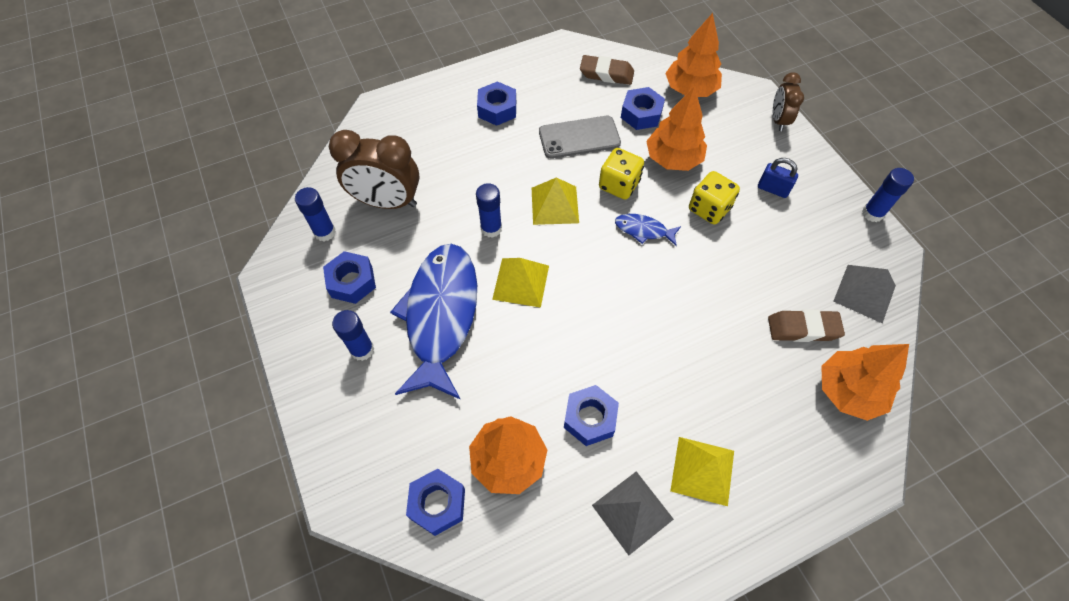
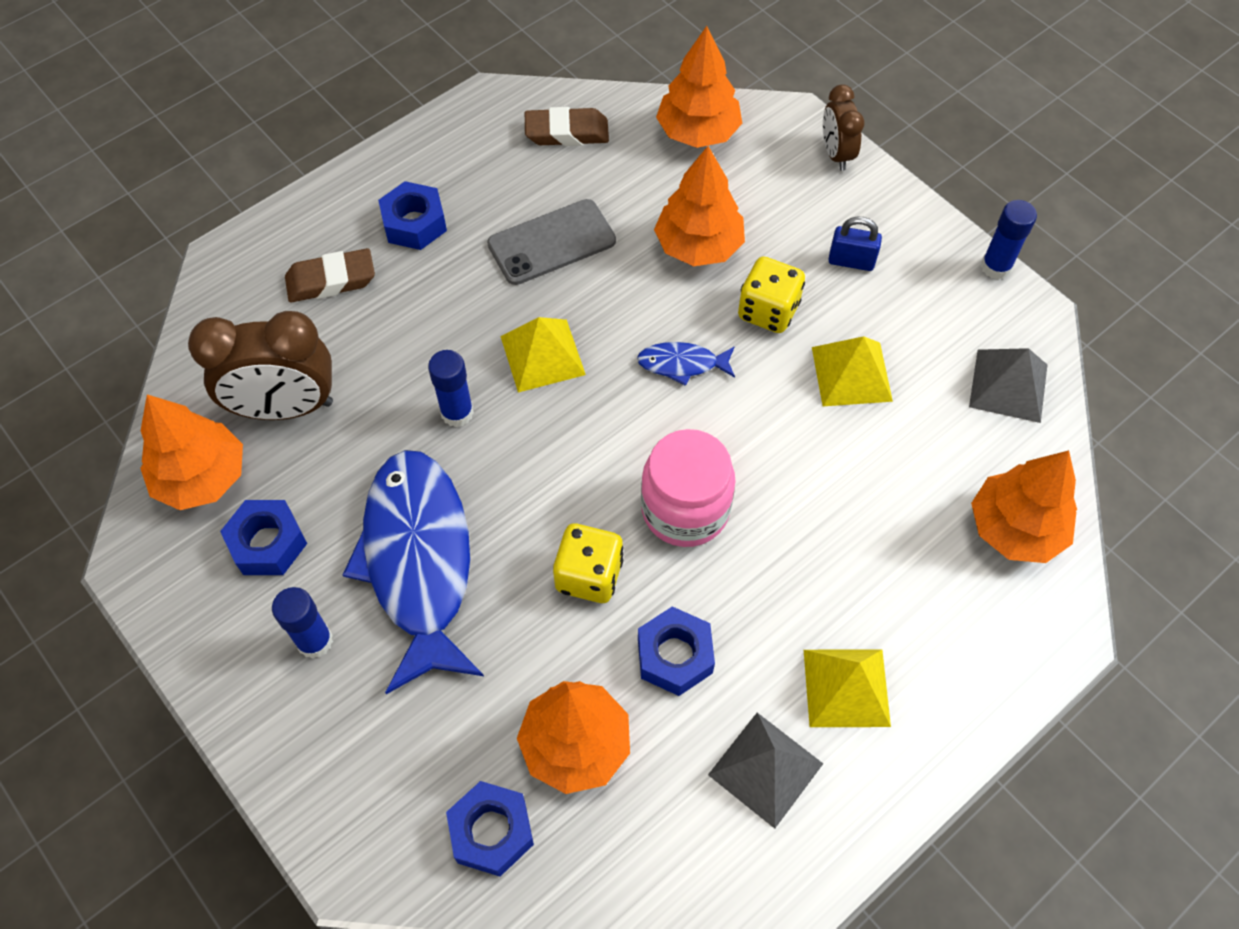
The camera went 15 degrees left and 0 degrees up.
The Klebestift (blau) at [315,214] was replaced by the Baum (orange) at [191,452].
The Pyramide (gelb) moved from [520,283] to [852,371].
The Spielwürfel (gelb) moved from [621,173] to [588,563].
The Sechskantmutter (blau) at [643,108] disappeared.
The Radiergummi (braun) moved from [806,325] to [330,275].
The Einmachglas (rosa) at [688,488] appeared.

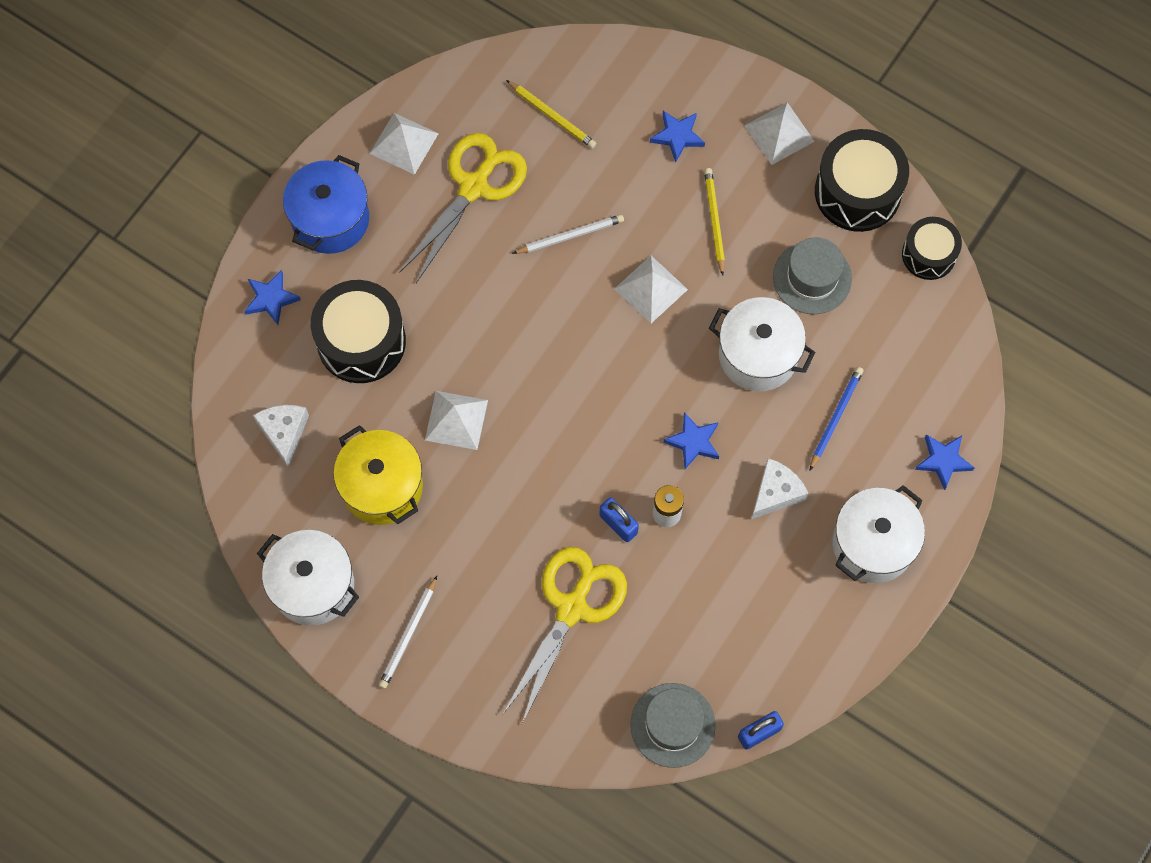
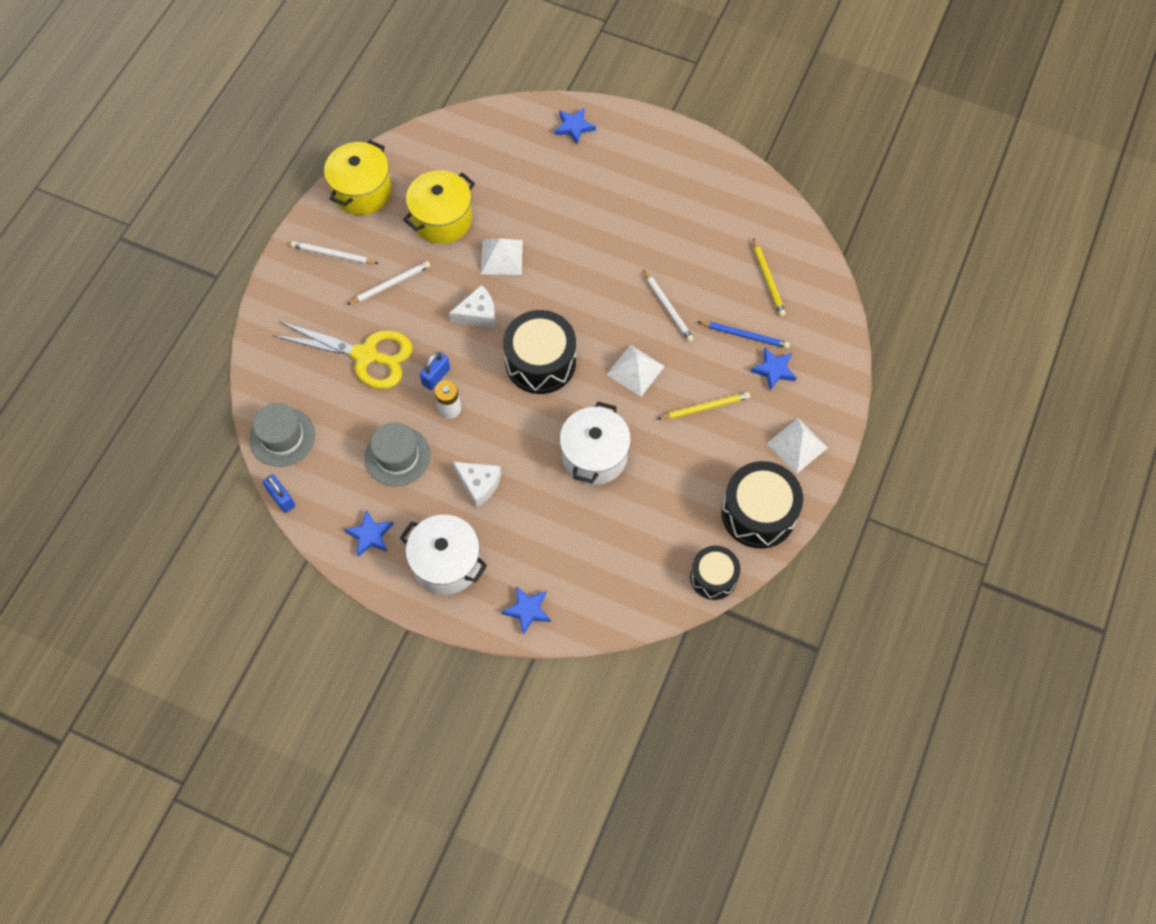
The camera went 80 degrees right and 5 degrees down.
The Käse (weiß) moved from [281,436] to [472,306].
The Kochtopf (weiß) at [308,578] became the Kochtopf (gelb) at [358,177].
The Kochtopf (blau) at [326,204] disappeared.
The Trommel (schwarz) moved from [358,331] to [539,352].
The Pyramide (weiß) at [404,144] disappeared.
The Schere (gelb) at [463,208] disappeared.
The Bleistift (gelb) at [551,114] turned 45 degrees counterclockwise.
The Stern (blau) moved from [691,440] to [368,533].
The Hut (grau) moved from [812,275] to [398,454].
The Bleistift (blau) moved from [837,418] to [744,335].
The Bleistift (weiß) at [388,283] appeared.

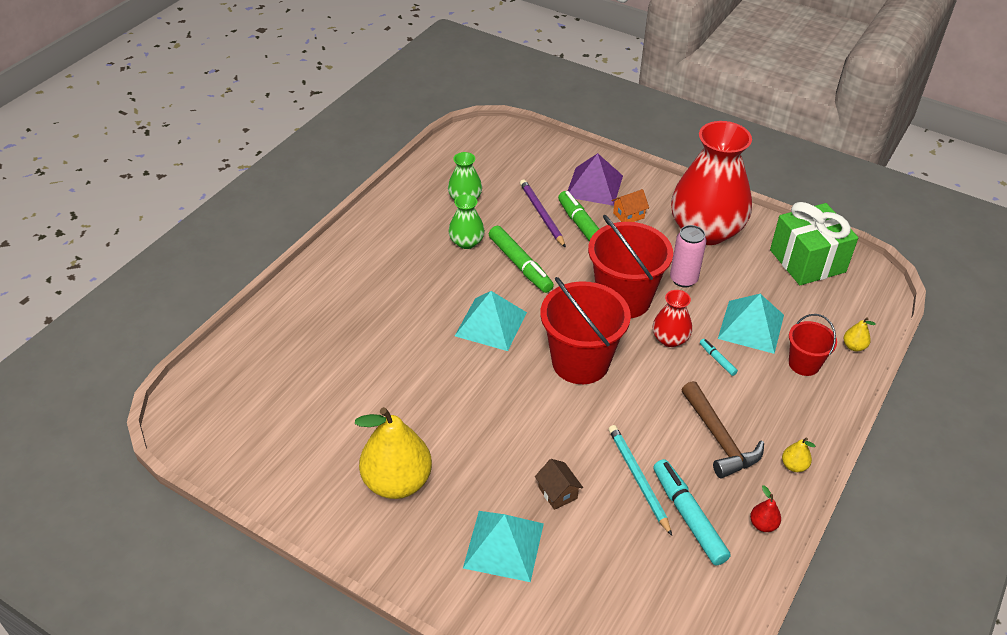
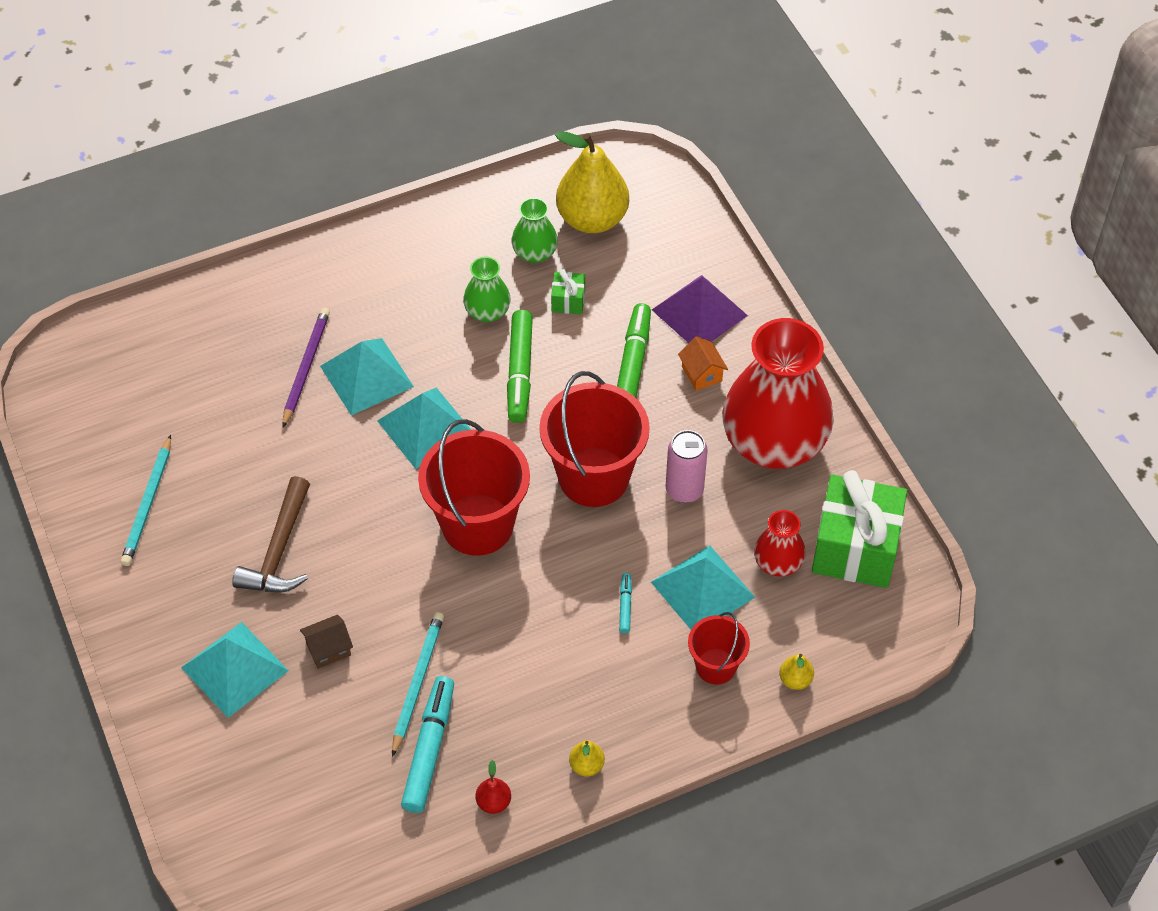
The camera went 35 degrees right and 10 degrees up.
The Birne (gelb) moved from [393,453] to [592,182].
The Bleistift (lila) moved from [543,213] to [306,367].
The Haus (braun) at [559,484] turned 60 degrees clockwise.
The Haus (orange) at [630,205] turned 60 degrees clockwise.
The Vase (rot) moved from [672,318] to [780,543].
The Hammer (braun) moved from [723,430] to [271,534].
The Bleistift (türkis) at [145,500] appeared.
The Pyramide (türkis) at [367,377] appeared.
The Geschenk (grün) at [568,291] appeared.

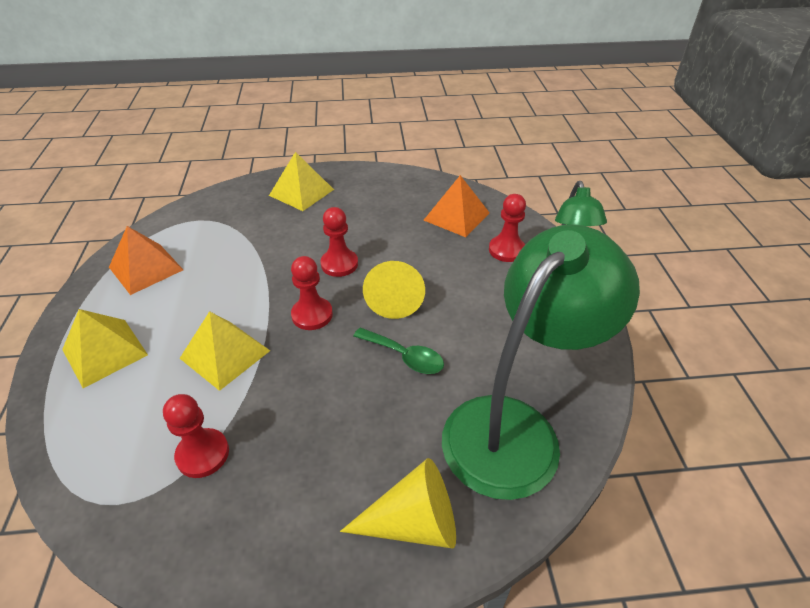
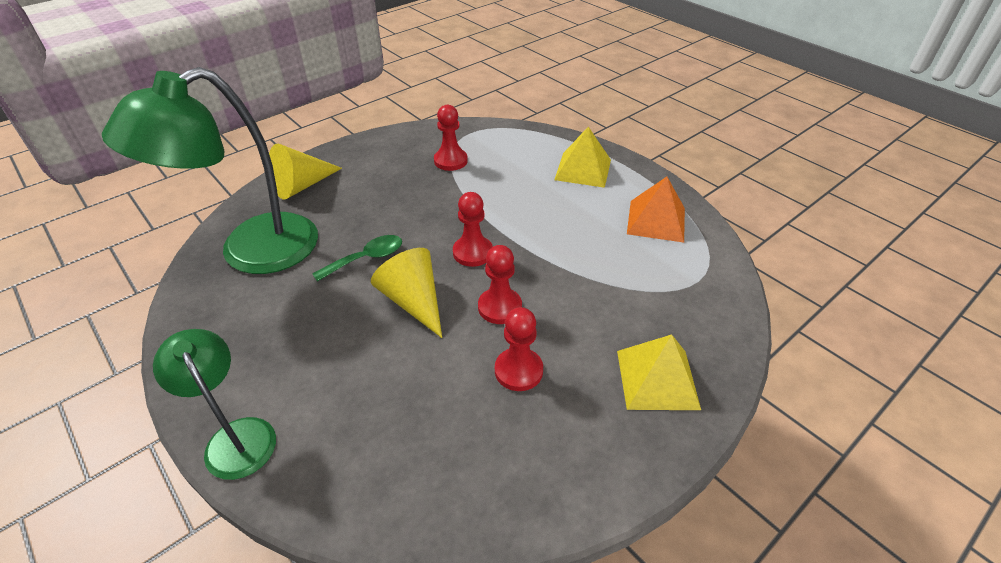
The camera went 145 degrees right and 0 degrees up.
The Pyramide (gelb) at [225,351] disappeared.
The Löffel (grün) at [398,351] turned 150 degrees clockwise.
The Pyramide (orange) at [457,206] disappeared.
The Lampe (grün) at [541,362] turned 45 degrees clockwise.
The Bauer (rot) moved from [507,228] to [519,349].

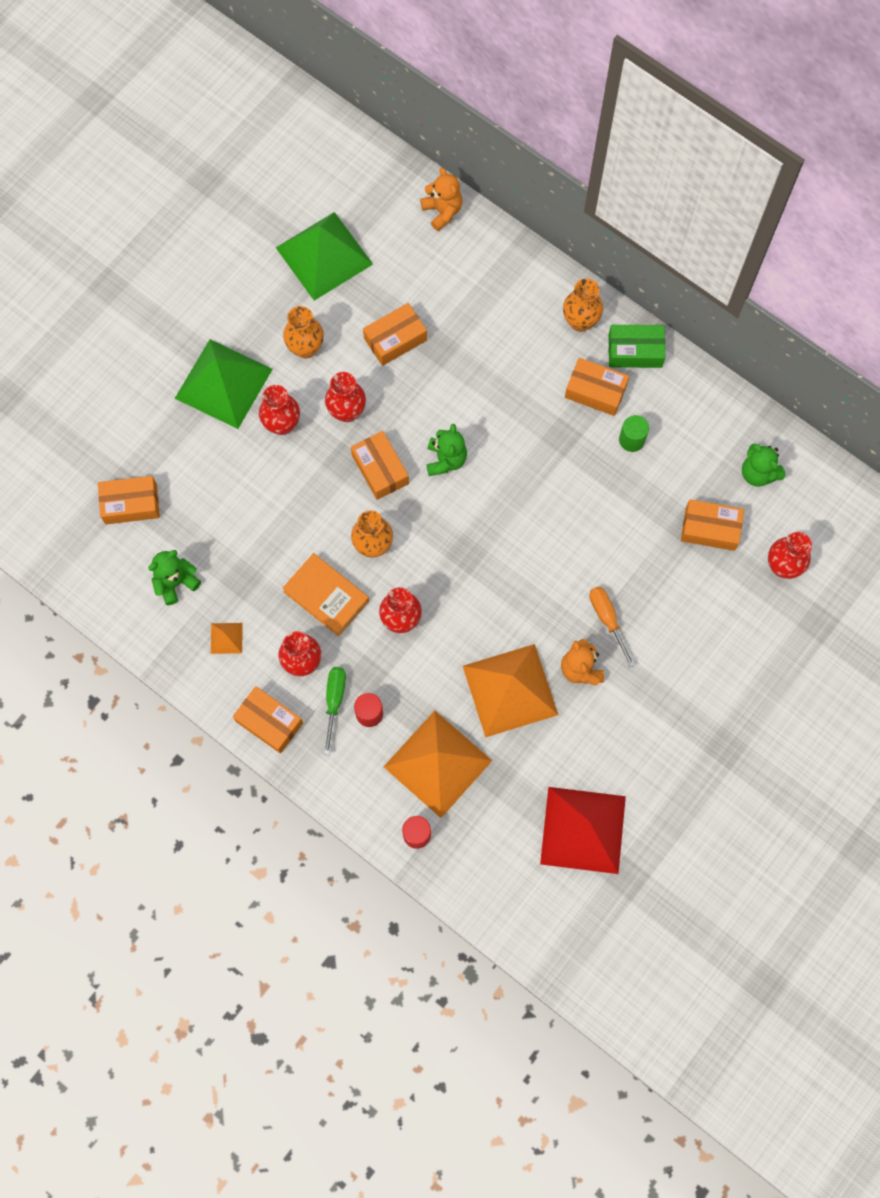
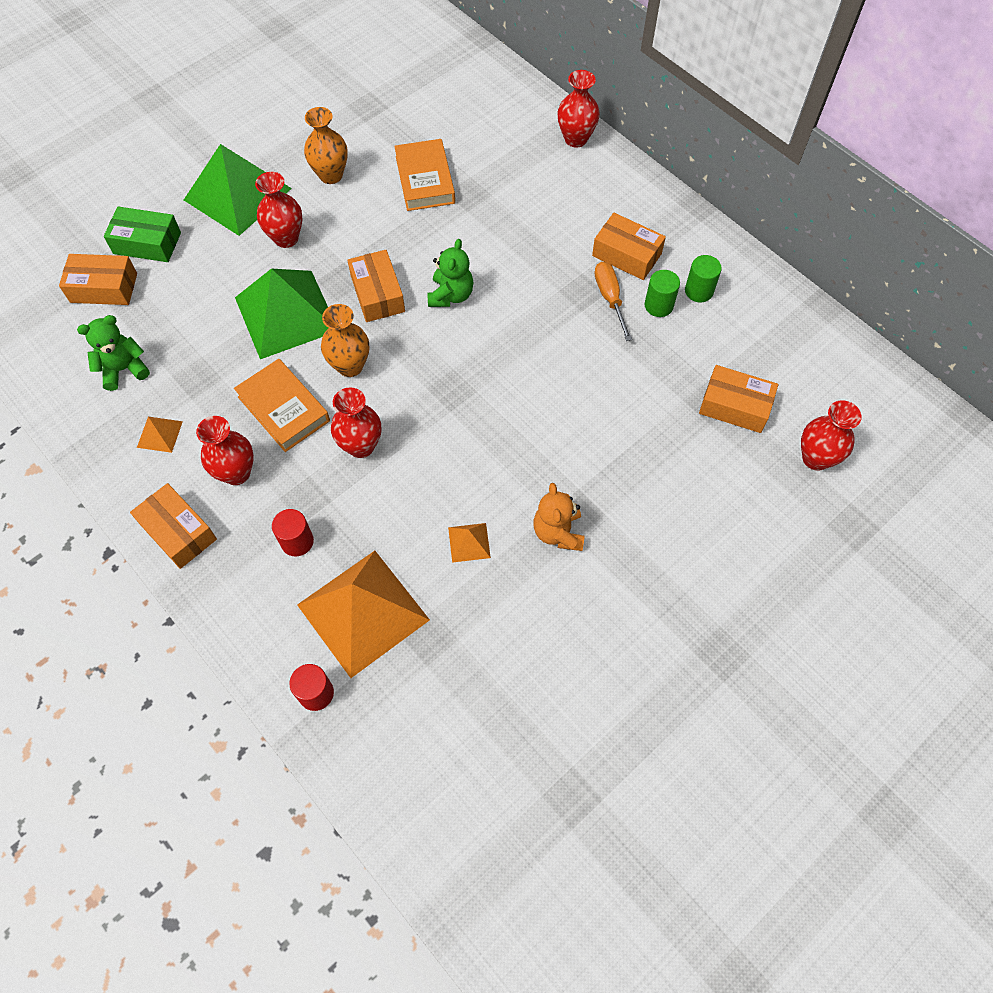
The camera went 10 degrees right and 10 degrees down.
The Pyramide (grün) moved from [324,256] to [281,314].
The Schraubenzieher (grün) at [335,711] disappeared.
The Vase (rot) moved from [345,397] to [578,109].
The Schachtel (orange) at [395,334] was replaced by the Buch (orange) at [424,175].
The Teddybär (orange) at [441,199] disappeared.
The Pyramide (orange) at [510,691] changed to 0.42 times the size.
The Pyramide (rot) at [583,830] disappeared.
The Vase (orange) at [583,305] disappeared.
The Schraubenzieher (orange) moved from [612,627] to [613,301].
The Schachtel (grün) moved from [636,346] to [142,234].
The Teddybär (grün) at [764,465] disappeared.
The Vollzylinder (grün) at [703,278] appeared.

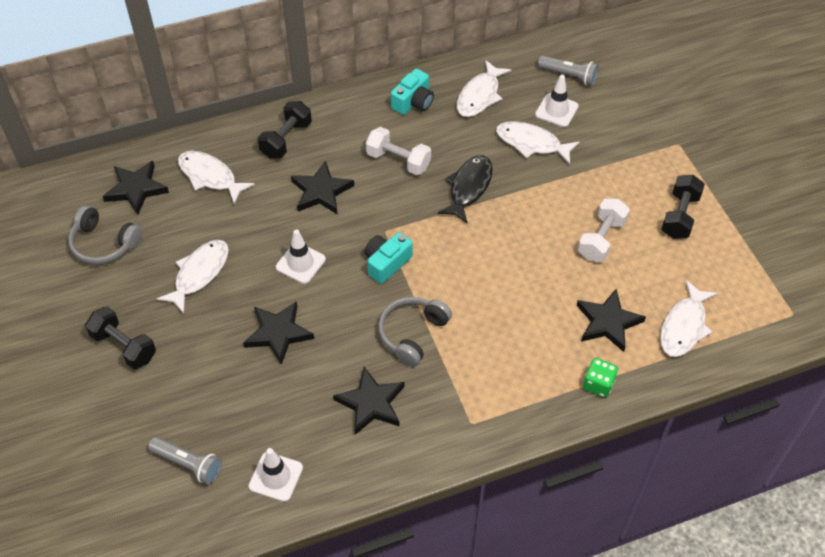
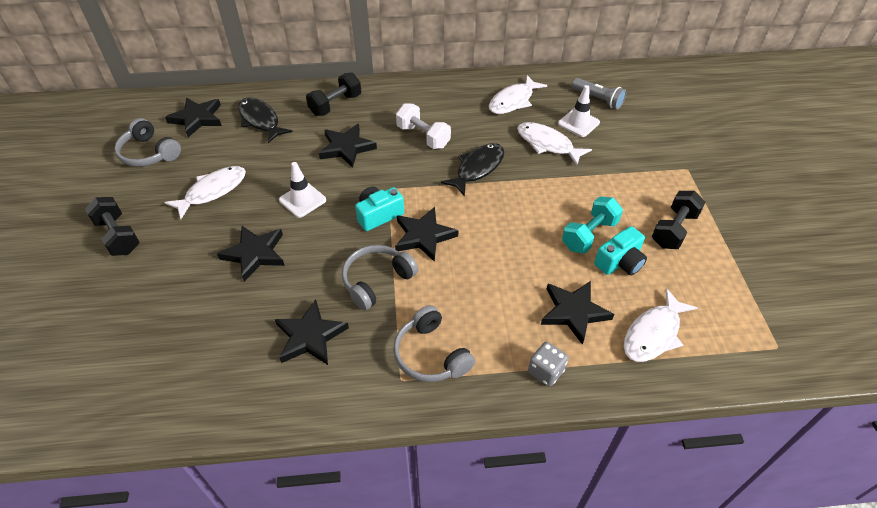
The camera went 15 degrees right and 5 degrees down.
The Taschenlampe (grau) at [185,461] disappeared.
The Fisch (weiß) at [216,177] became the Fisch (schwarz) at [265,120].
The Leitkegel (weiß) at [276,475] disappeared.
The Kamera (türkis) moved from [412,91] to [620,251].
The Hantel (weiß) at [604,230] became the Hantel (türkis) at [592,225].
The Spielwürfel (grün) at [600,378] became the Spielwürfel (grau) at [548,364].
The Kopfhörer (grau) at [434,343] appeared.
The Stern (schwarz) at [426,234] appeared.

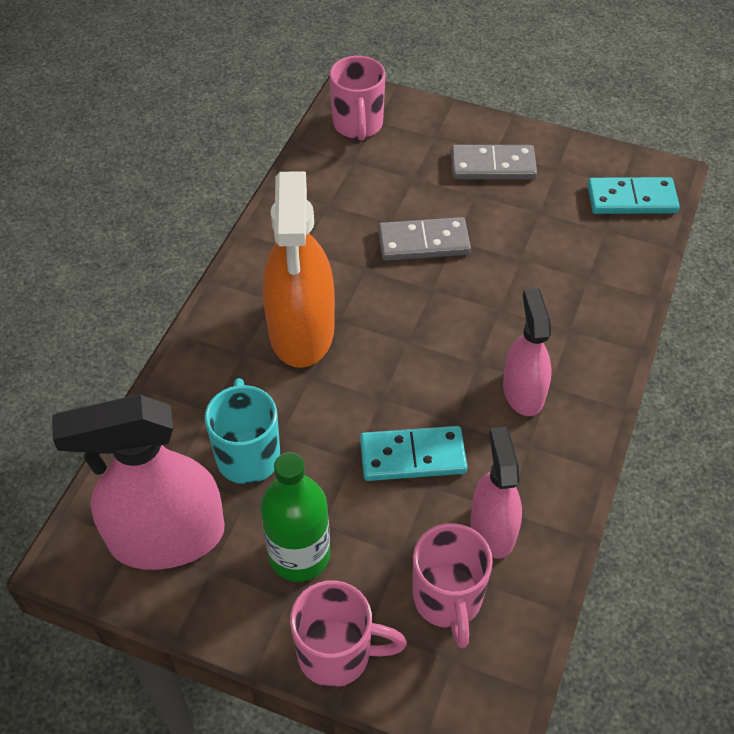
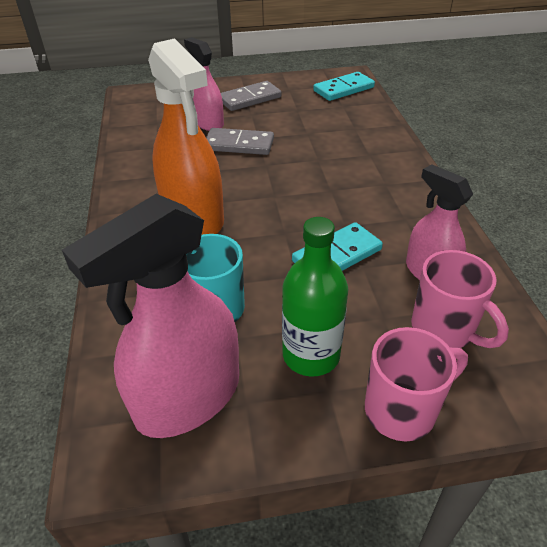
The camera went 30 degrees left and 10 degrees down.
The Tasse (rosa) at [357,98] disappeared.
The Dominostein (grau) at [424,239] turned 45 degrees clockwise.
The Sprühflasche (rosa) moved from [527,352] to [204,84].

